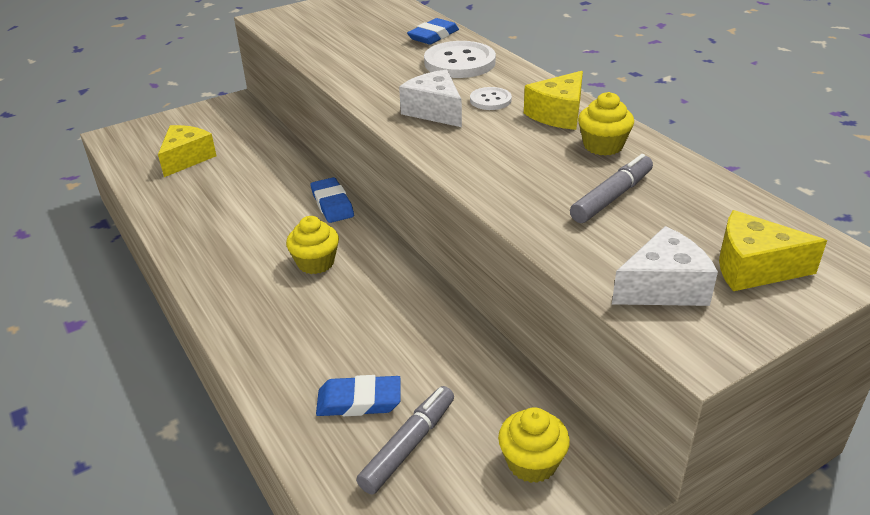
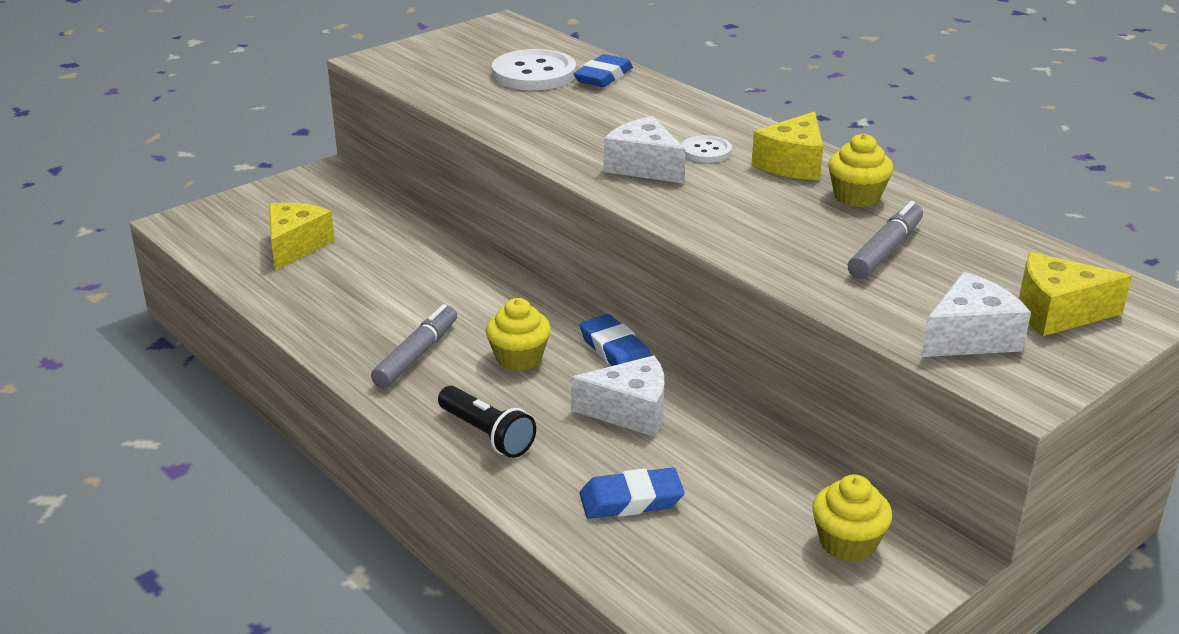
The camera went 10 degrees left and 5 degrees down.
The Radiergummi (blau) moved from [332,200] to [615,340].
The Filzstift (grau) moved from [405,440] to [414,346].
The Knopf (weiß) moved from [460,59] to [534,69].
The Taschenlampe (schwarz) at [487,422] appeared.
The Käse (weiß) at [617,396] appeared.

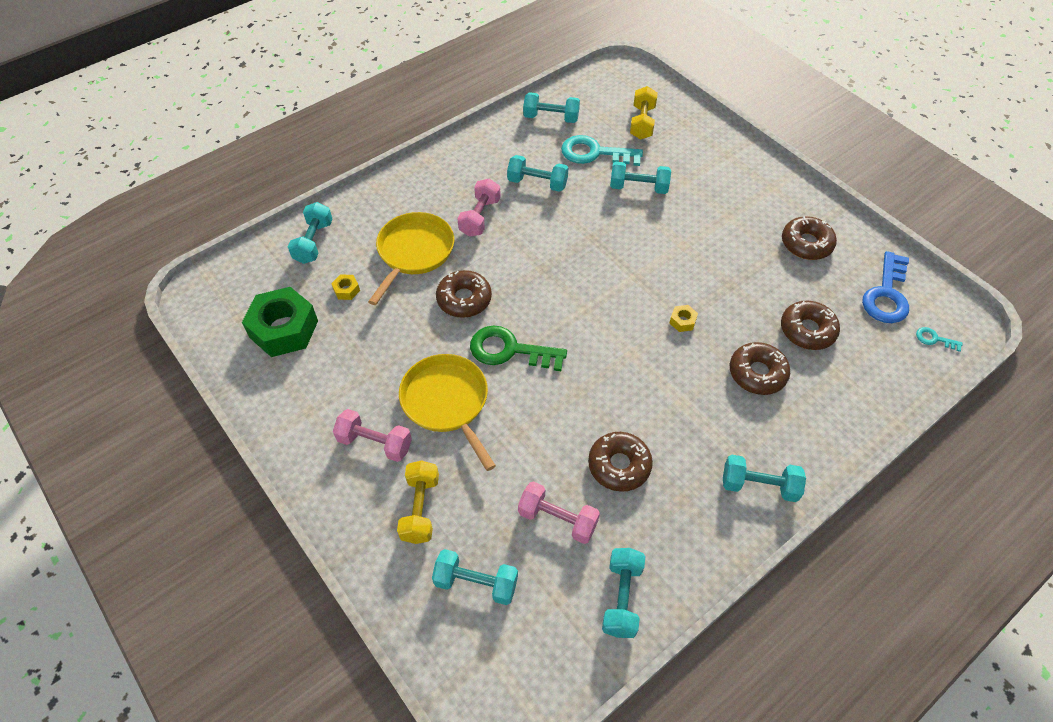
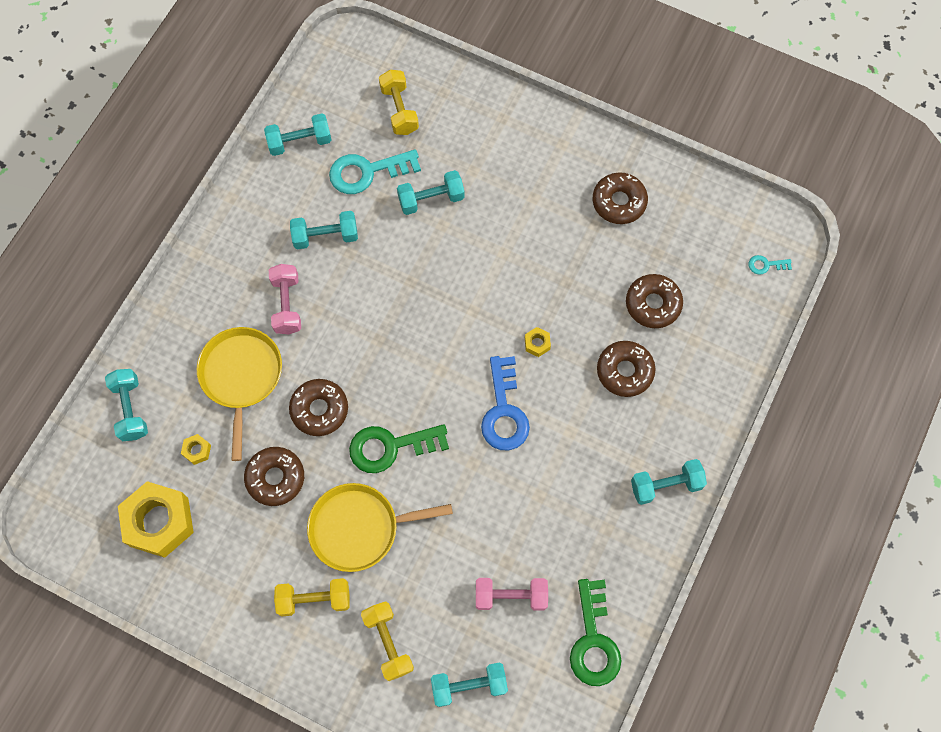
The camera went 25 degrees left and 15 degrees up.
The Sechskantmutter (grün) at [280,322] became the Sechskantmutter (gelb) at [156,519].
The Hantel (rosa) at [372,435] became the Hantel (gelb) at [312,597].
The Pfanne (gelb) at [447,412] turned 45 degrees counterclockwise.
The Donut (braun) moved from [620,462] to [274,476].
The Hantel (türkis) at [623,593] was replaced by the Schlüssel (grün) at [595,632].
The Schlüssel (blau) moved from [885,287] to [505,403].

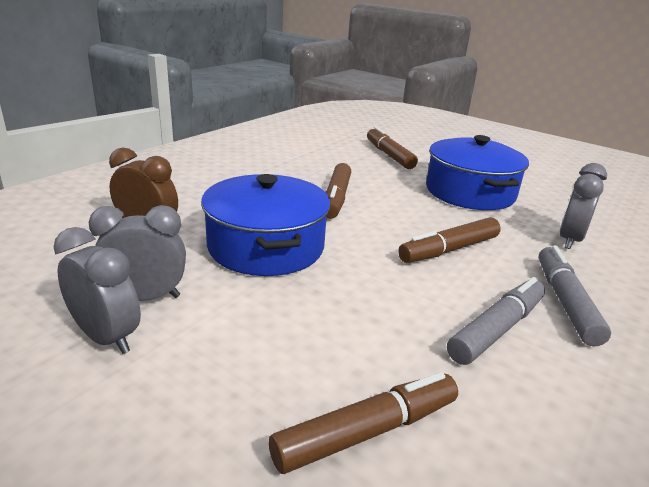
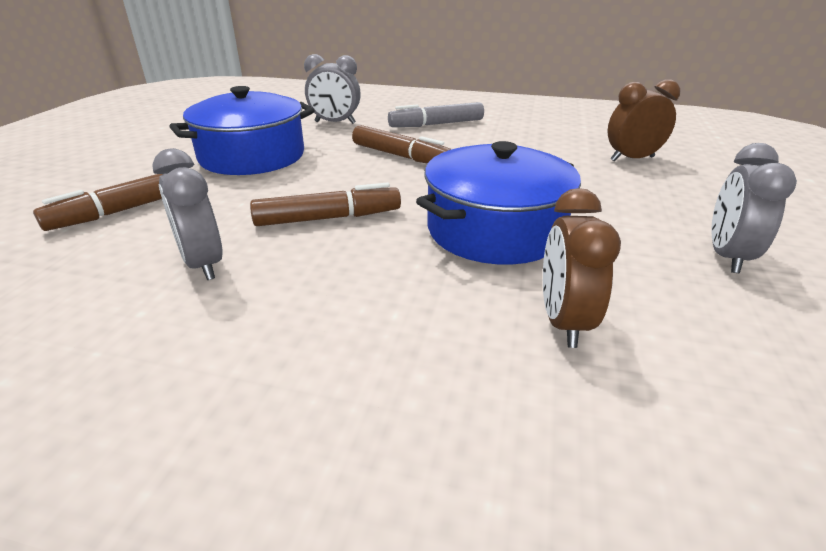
The camera went 110 degrees left and 5 degrees up.
The Wecker (grau) moved from [137,253] to [187,214].
The Filzstift (braun) at [363,423] was replaced by the Wecker (braun) at [644,120].
The Filzstift (grau) at [496,321] disappeared.

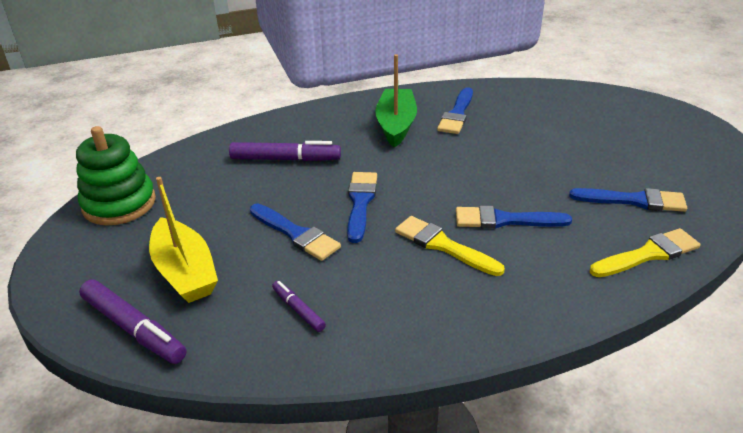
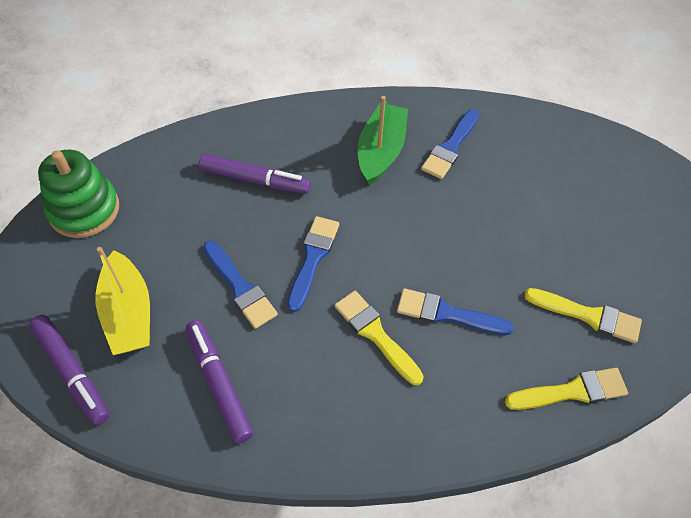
The camera went 10 degrees right and 20 degrees up.
The Filzstift (lila) at [299,306] changed to 1.84 times the size.
The Pinsel (blau) at [628,200] became the Pinsel (gelb) at [583,315].

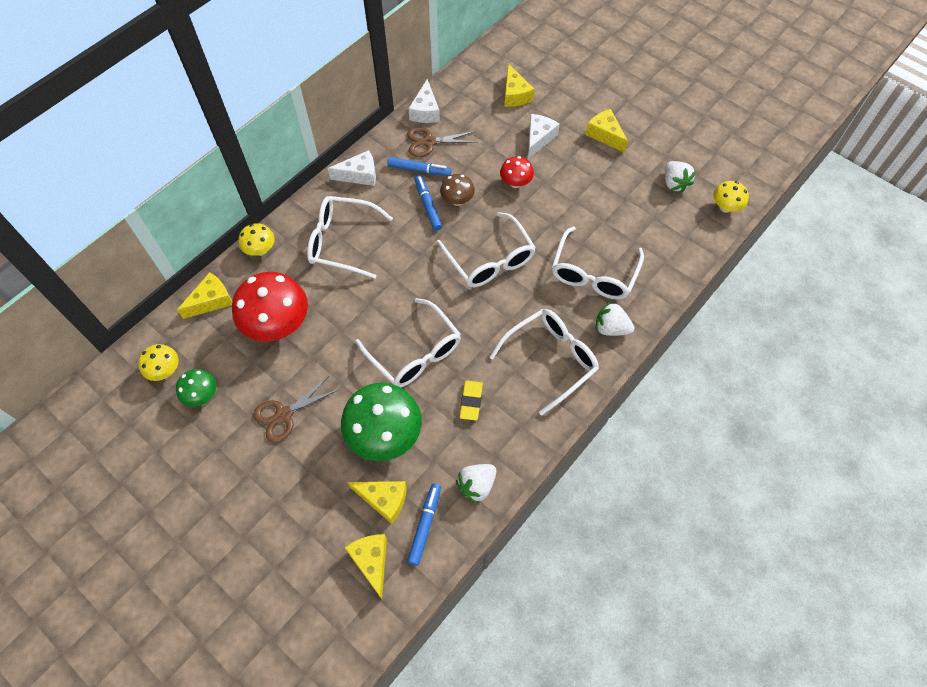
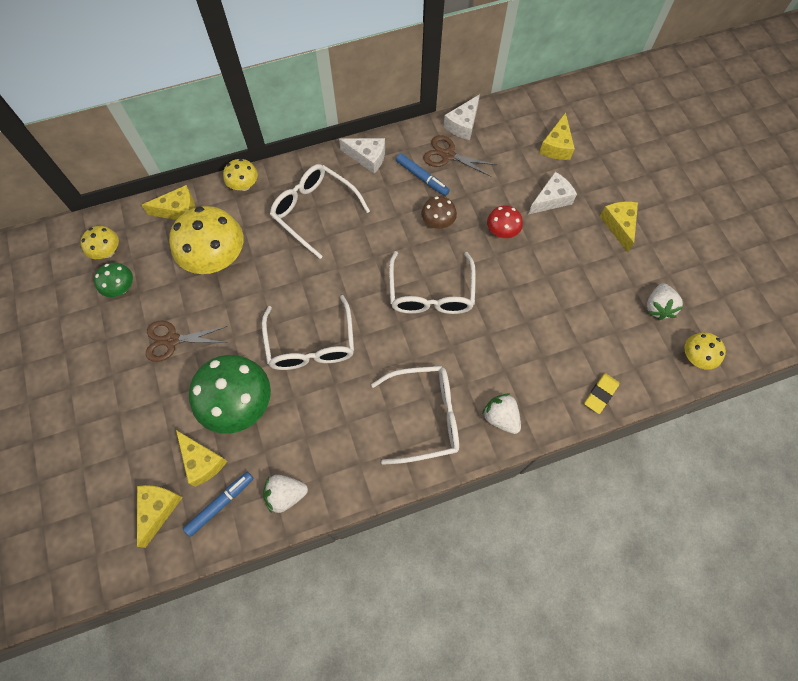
The camera went 30 degrees right and 5 degrees up.
The Pilz (rot) at [270,307] became the Pilz (gelb) at [206,240].
The Filzstift (blau) at [428,203] disappeared.
The Radiergummi (gelb) moved from [471,401] to [601,393].
The Brille (weiß) at [598,263] disappeared.

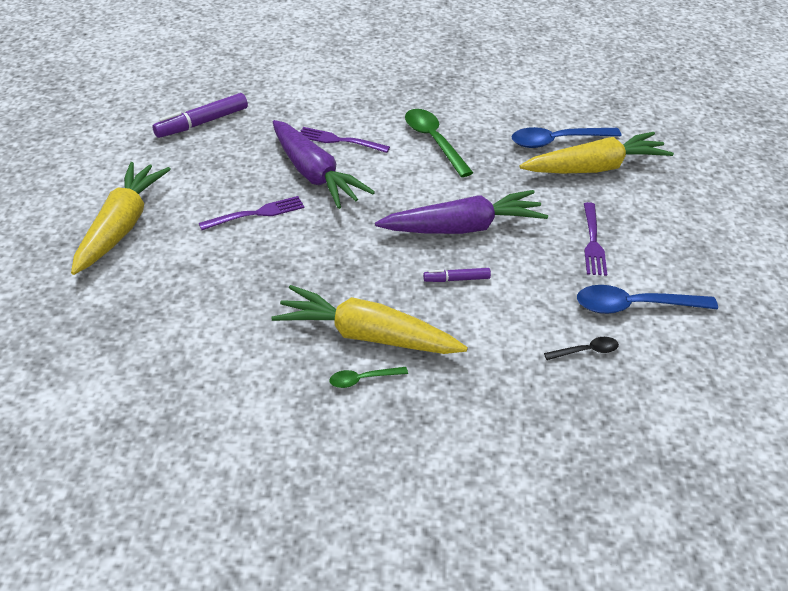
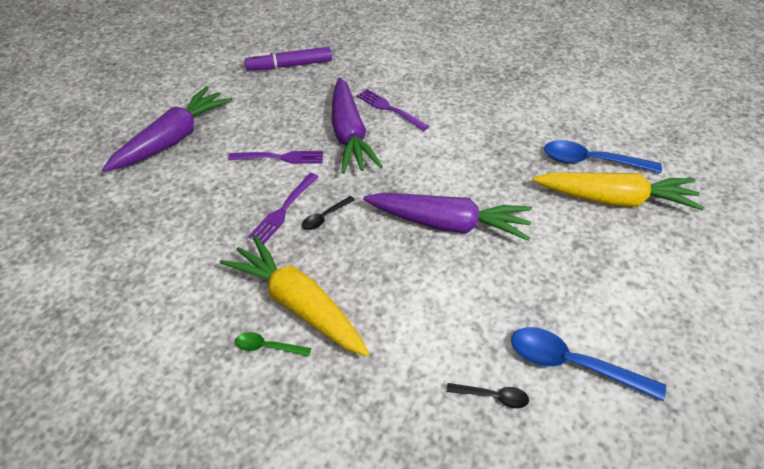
The camera went 25 degrees right and 5 degrees up.
The Karotte (gelb) at [121,218] became the Karotte (lila) at [167,129].
The Löffel (grün) at [439,143] disappeared.
The Filzstift (lila) at [457,275] disappeared.
The Gabel (lila) moved from [595,239] to [283,208].
The Löffel (schwarz) at [328,213] appeared.

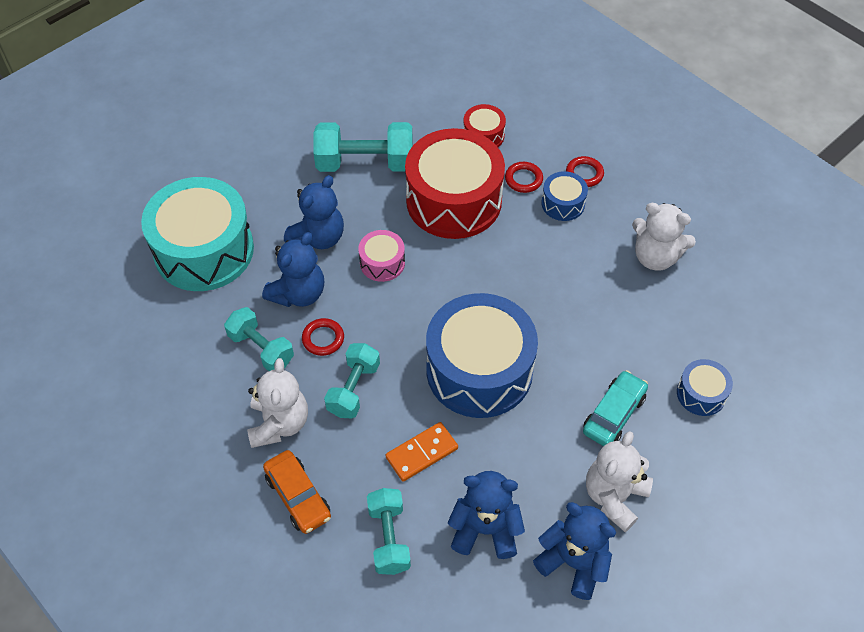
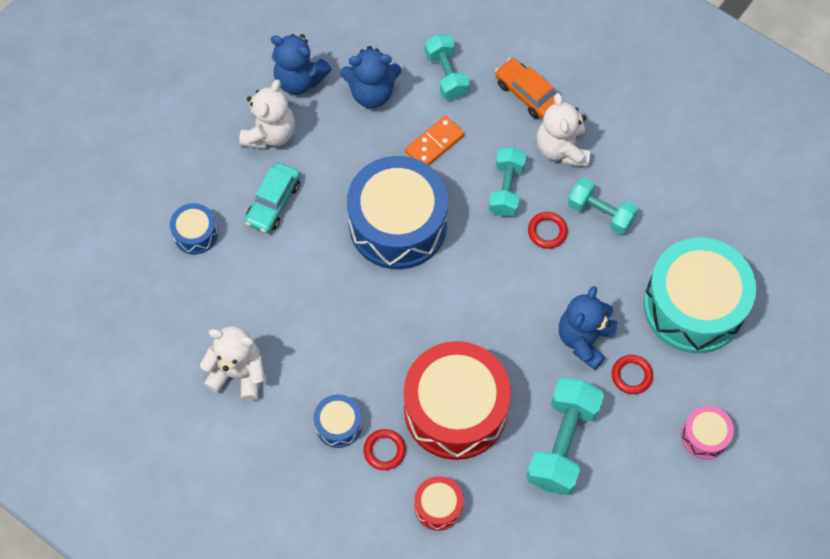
The camera went 170 degrees right and 10 degrees up.
The Teddybär (blau) at [293,269] disappeared.
The Hantel (türkis) at [363,147] turned 60 degrees counterclockwise.
The Trommel (rosa) moved from [381,256] to [707,432].
The Ring (rot) moved from [585,171] to [632,374].

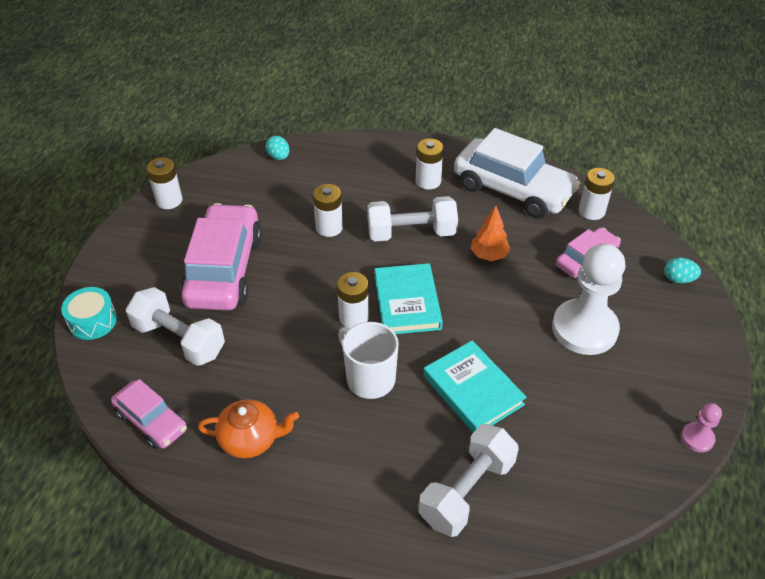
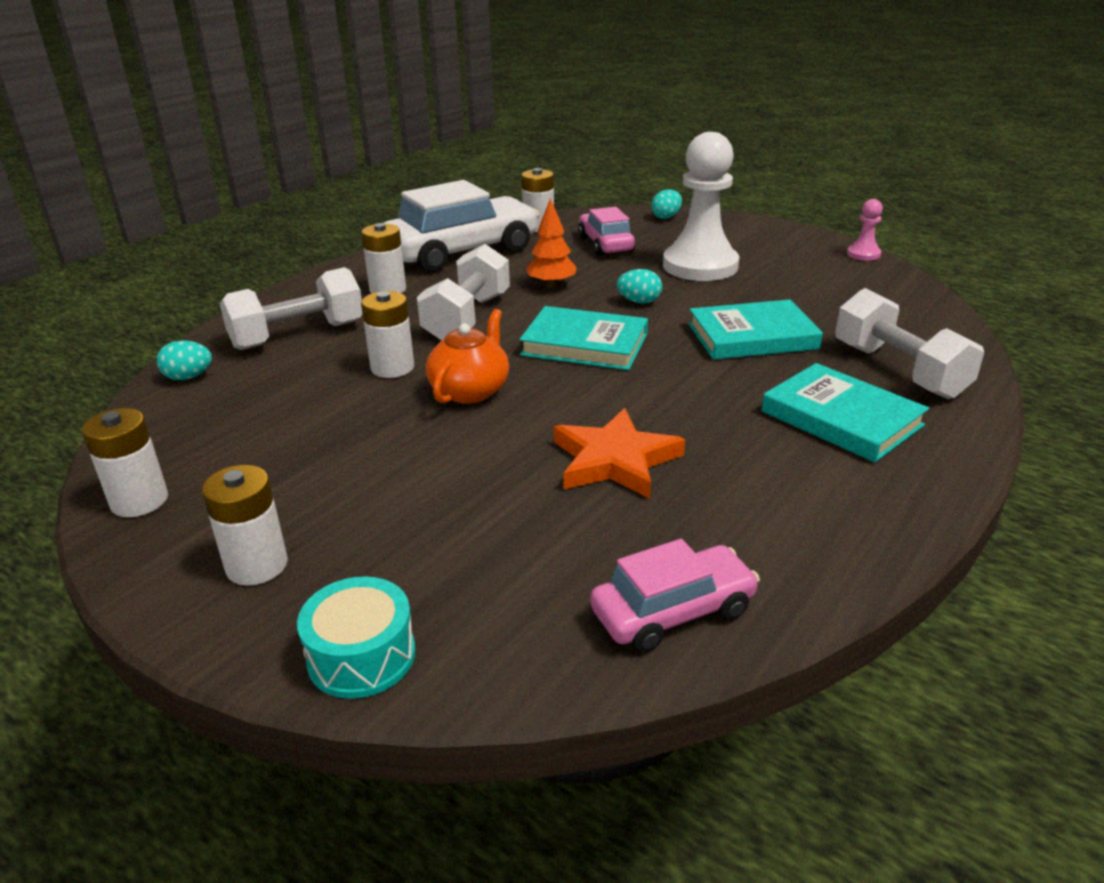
The camera went 65 degrees left and 15 degrees down.
The Hantel (weiß) moved from [175,326] to [291,308].
The Auto (rosa) at [221,256] disappeared.
The Teekanne (orange) moved from [248,428] to [467,356].
The Batterie (weiß) moved from [353,300] to [245,525].
The Tasse (weiß) at [368,360] disappeared.
The Stern (orange) at [619,453] appeared.
The Ei (türkis) at [639,286] appeared.
The Buch (türkis) at [845,412] appeared.

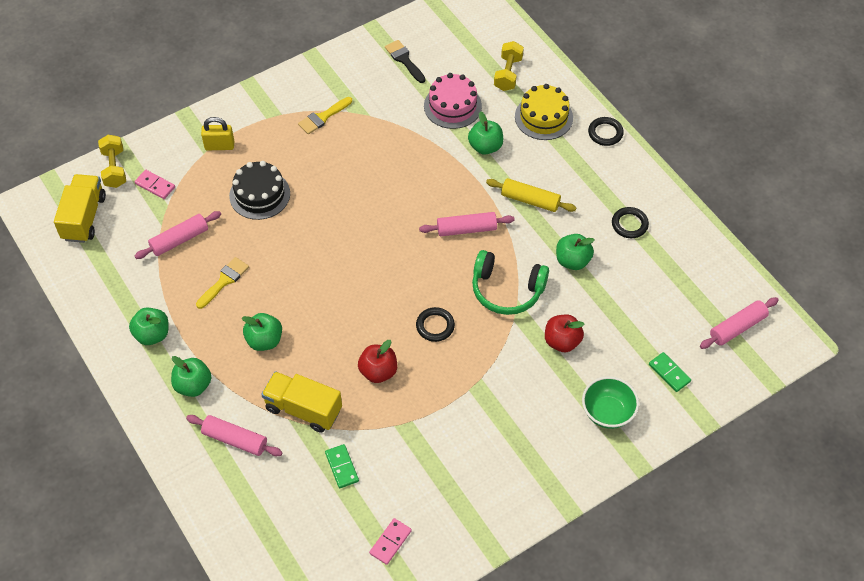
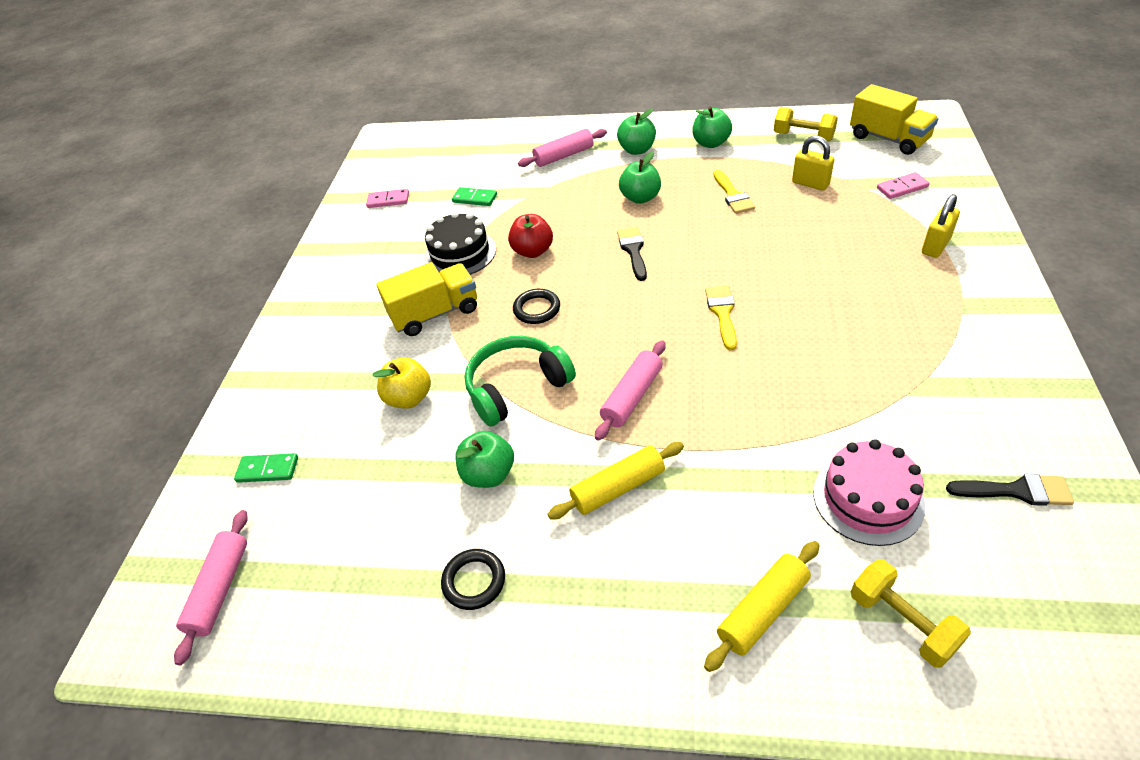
The camera went 135 degrees right and 10 degrees down.
The Hantel (gelb) moved from [112,161] to [806,124].
The Nudelholz (rosa) at [178,235] was replaced by the Vorhängeschloss (gelb) at [813,163].
The Kuchen (schwarz) moved from [259,190] to [460,243].
The Lastwagen (gelb) moved from [301,402] to [426,299].
The Pinsel (gelb) moved from [325,115] to [721,318].
The Dominostein (rosa) at [390,541] turned 75 degrees counterclockwise.
The Apfel (grün) at [485,133] disappeared.
The Kuchen (gelb) at [544,112] was replaced by the Nudelholz (gelb) at [762,606].
The Apfel (rot) at [565,333] became the Apfel (gelb) at [401,383].
The Schüssel (grün) at [610,402] disappeared.
The Ring (schwarz) at [606,131] disappeared.
The Pinsel (schwarz) at [632,254] appeared.

